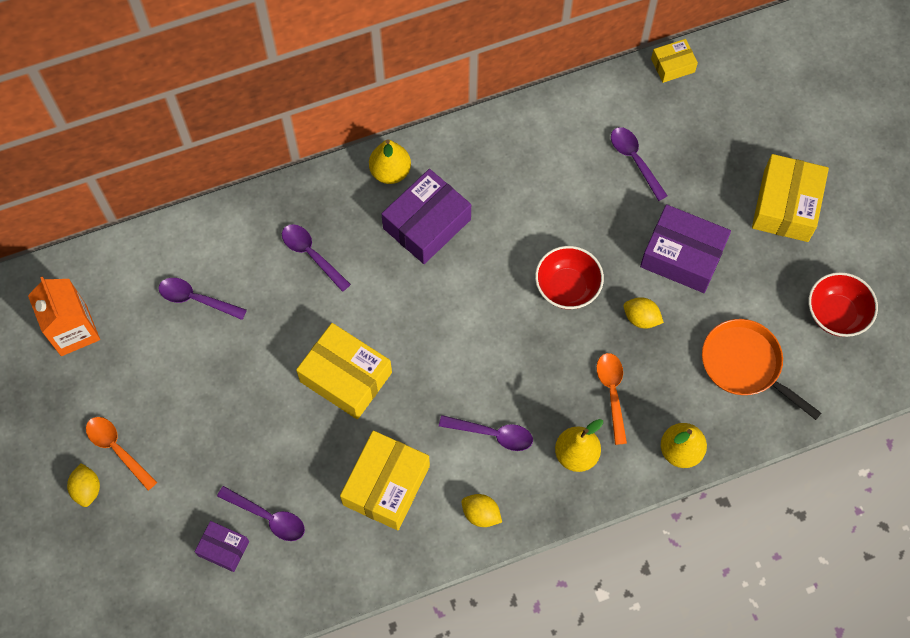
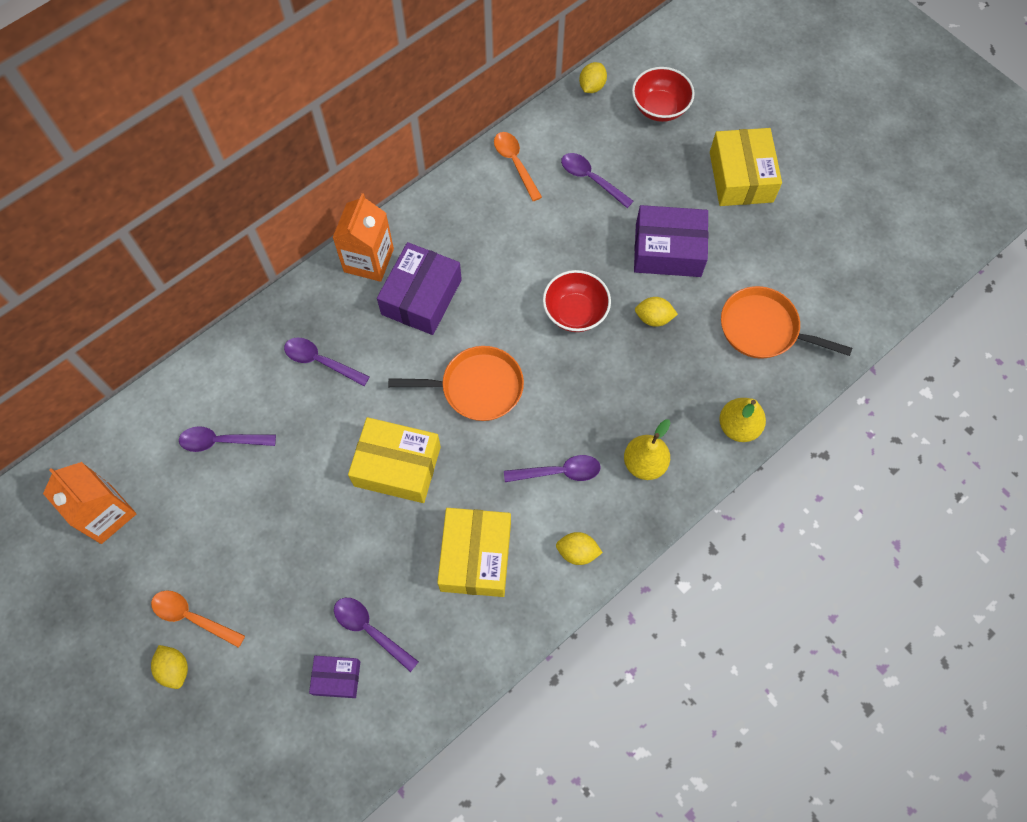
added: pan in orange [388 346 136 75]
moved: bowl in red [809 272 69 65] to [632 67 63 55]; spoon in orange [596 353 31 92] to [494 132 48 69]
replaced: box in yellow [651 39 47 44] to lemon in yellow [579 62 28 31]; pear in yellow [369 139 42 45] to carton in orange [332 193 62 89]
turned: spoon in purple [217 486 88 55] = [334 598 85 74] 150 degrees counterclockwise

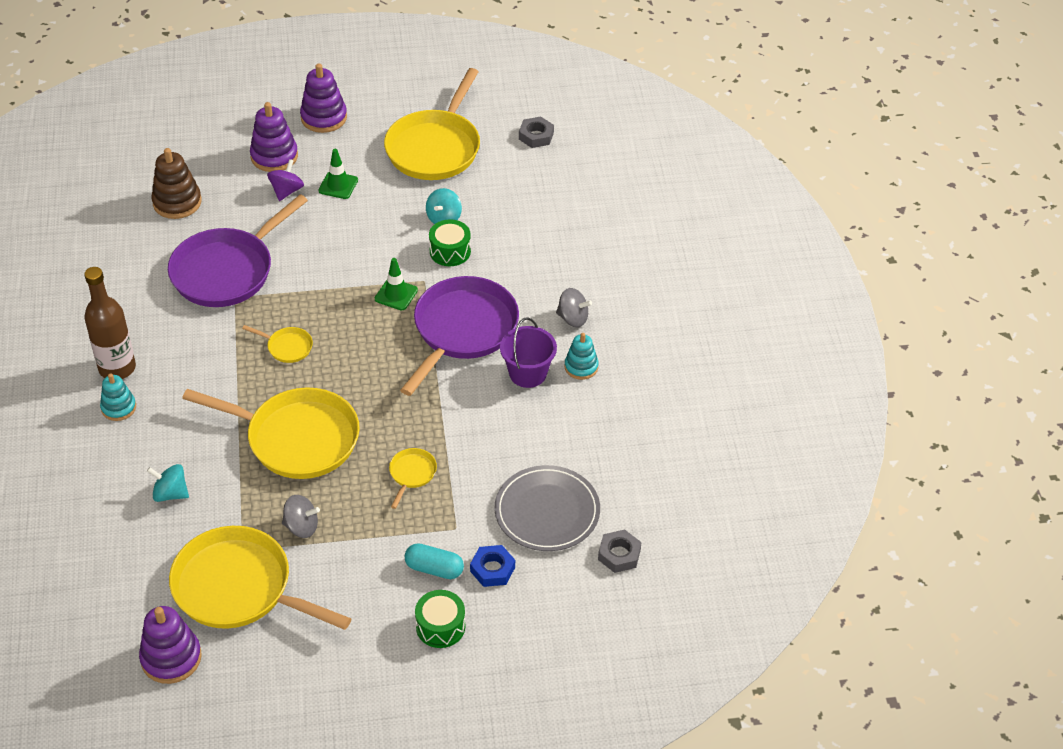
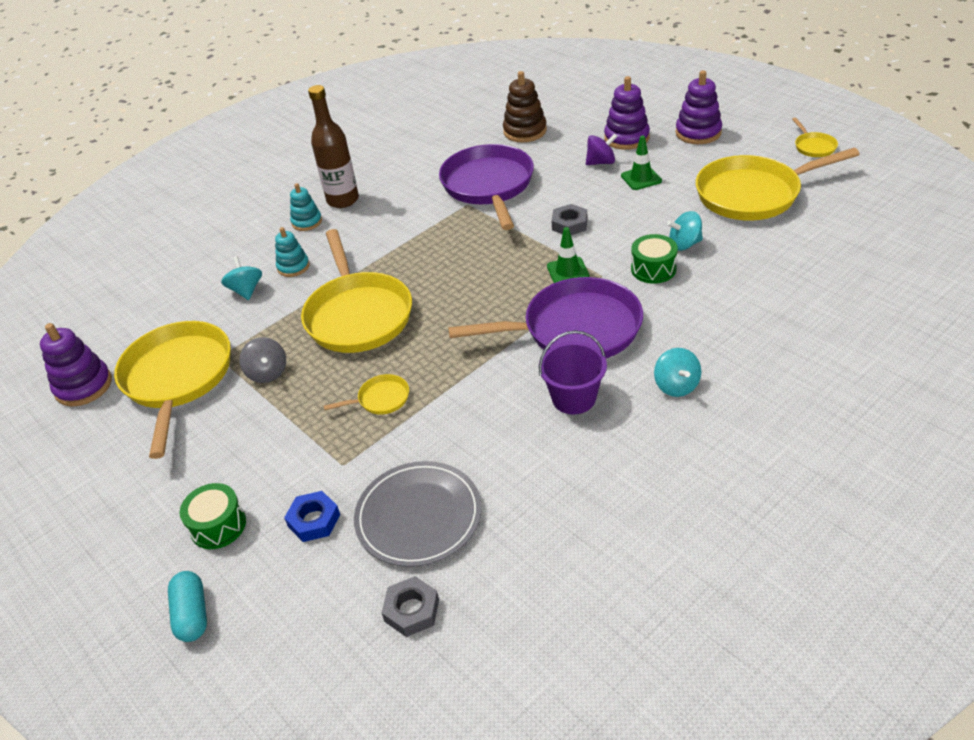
moved: nut in grey [519 117 35 31] to [552 204 35 31]; pan in yellow [242 325 71 38] to [792 118 46 39]; stacking toy in turquoise [564 333 35 47] to [275 227 34 50]; capsule in turquoise [405 543 59 36] to [168 571 39 71]
recoloured: spinning top in grey [556 288 36 39] to spinning top in turquoise [654 348 47 49]
turned: pan in purple [168 194 140 113] = [439 144 95 86] 75 degrees clockwise

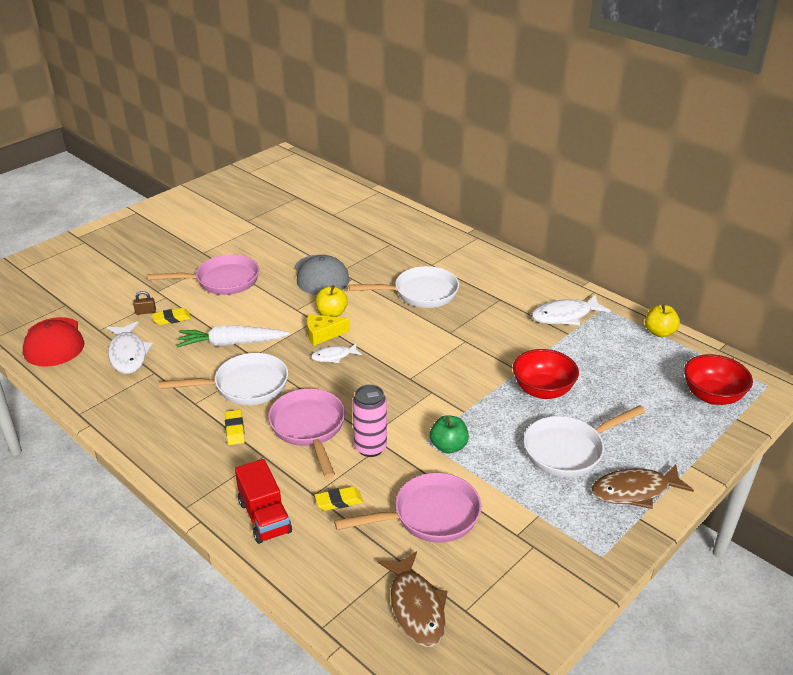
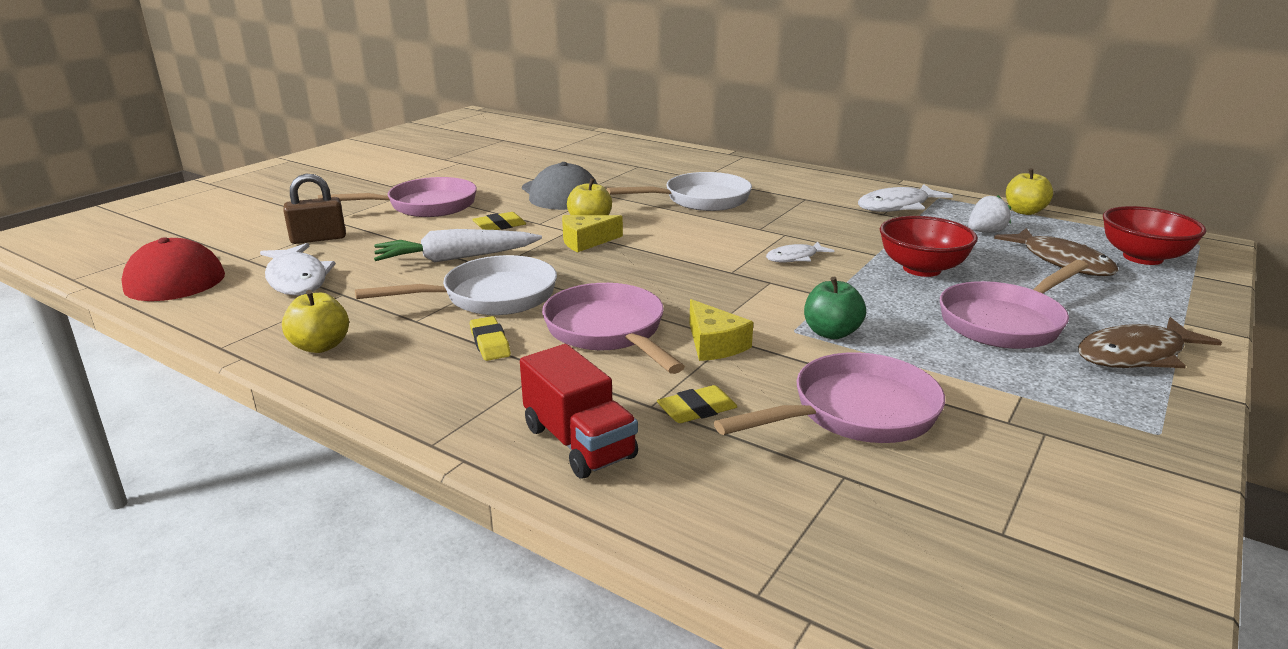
added: strawberry in white [968 195 43 38]; apple in yellow [282 290 67 63]
moved: eraser in yellow [152 308 39 17] to [472 212 54 18]; fish in white [311 343 51 20] to [766 241 68 21]; fish in brown [378 551 69 96] to [994 228 125 48]
replaced: can in pink [352 385 35 72] to cheese in yellow [689 299 64 62]
recoloured: pan in white [524 405 121 72] to pan in pink [940 260 148 89]
resized: padlock in brown [133 291 23 24] = [283 174 63 70] x1.81

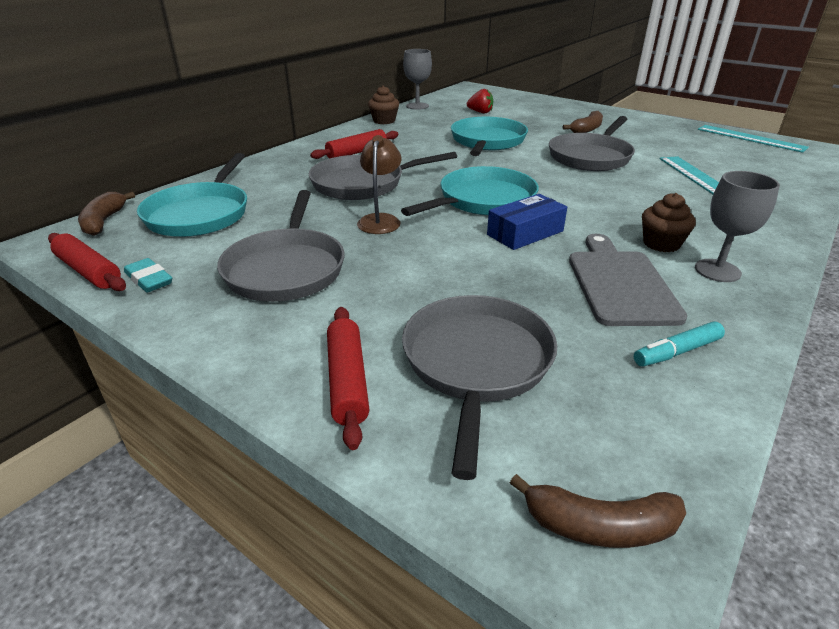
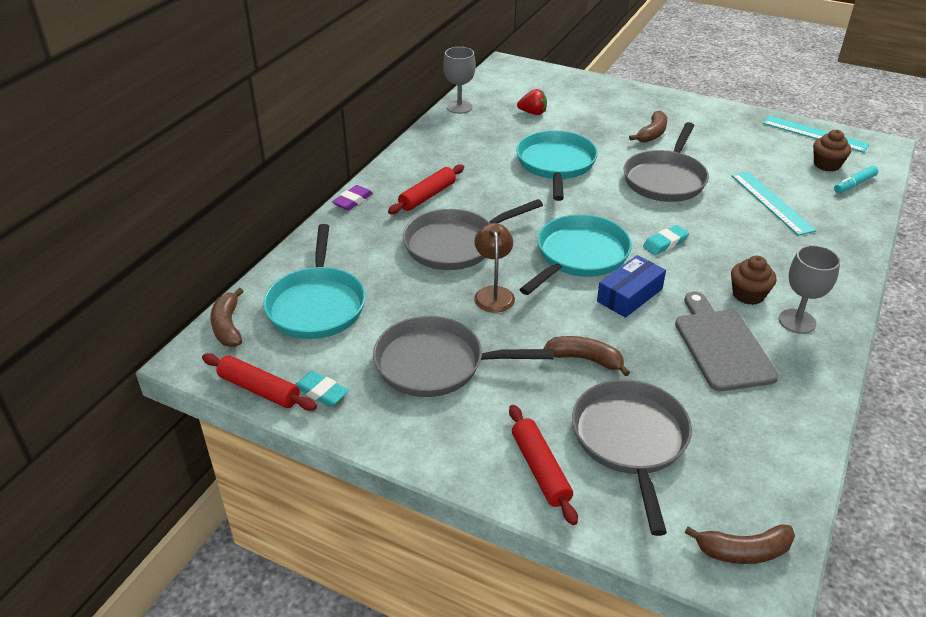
added: eraser in purple [332 185 41 25]; eraser in turquoise [643 225 46 30]; banana in brown [543 336 87 40]
moved: cupcake in brown [368 86 31 38] to [813 130 38 42]; marker in turquoise [634 322 91 45] to [834 166 44 27]
turned: pan in grey [217 190 128 112] = [373 316 181 81] 105 degrees clockwise

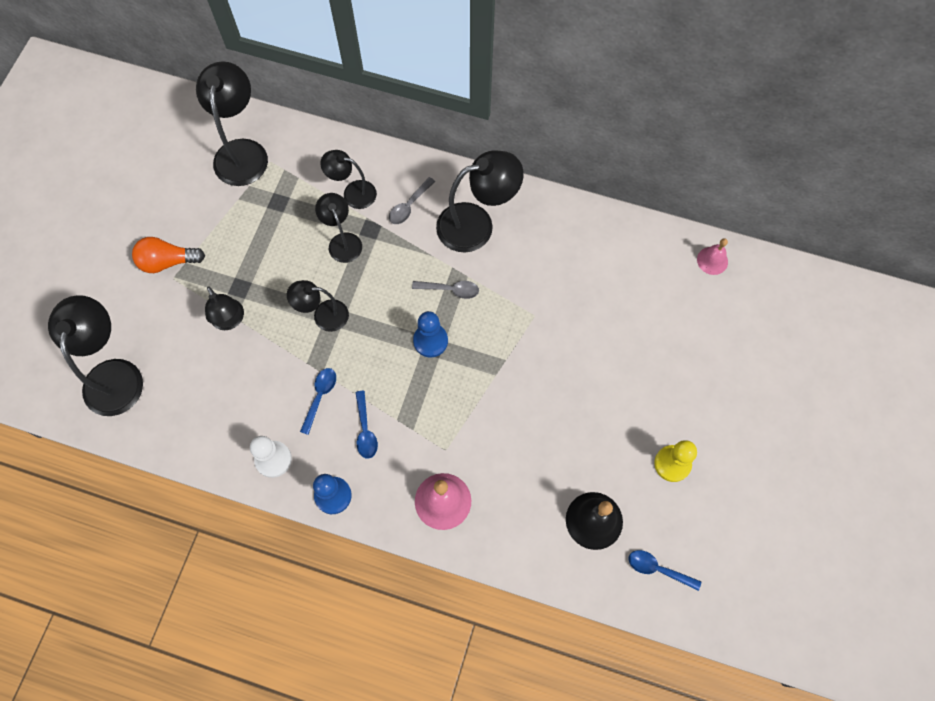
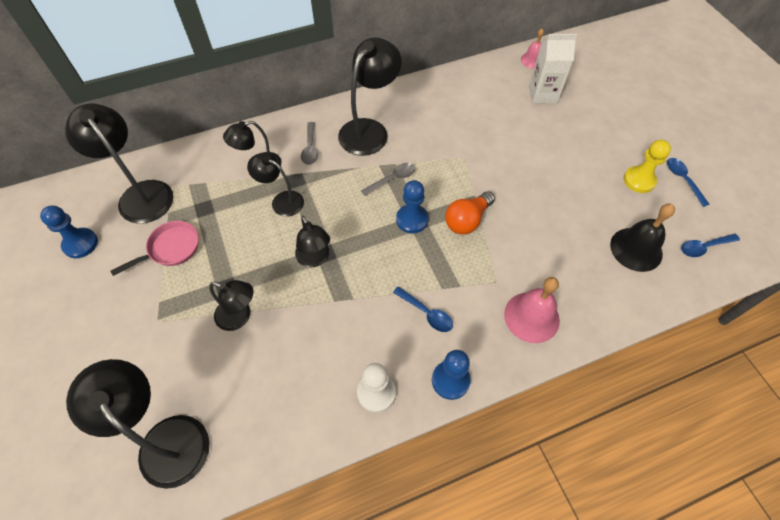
added: carton in white [529 34 48 69]; pawn in blue [40 206 58 52]; pan in pink [110 221 89 55]
moved: light bulb in orange [132 237 73 36] to [445 191 50 44]; spoon in blue [300 368 36 67] to [667 158 43 49]
turned: lamp in black [287 280 62 52] = [295 216 35 51] 75 degrees counterclockwise

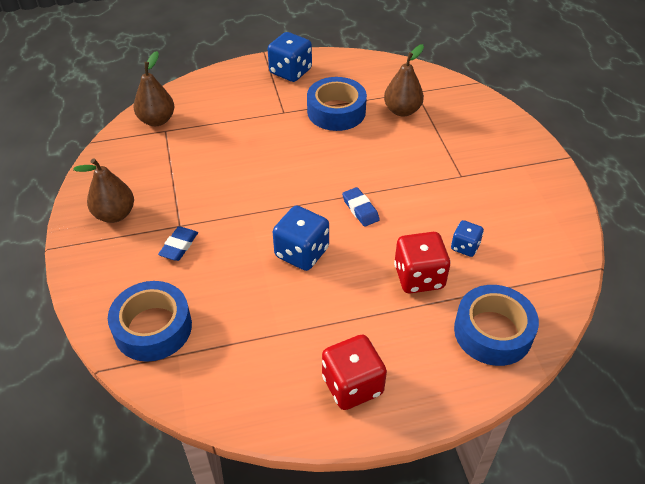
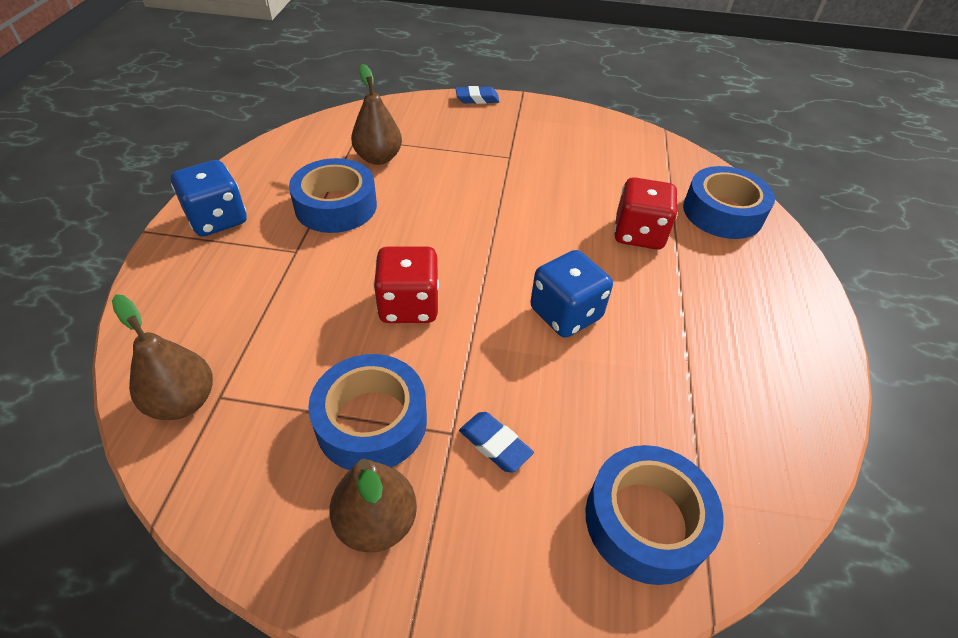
removed: dice in blue [451 220 33 37]
added: tape in blue [308 354 119 116]
moved: eraser in blue [342 187 38 40] to [455 86 45 18]; dice in red [322 335 65 75] to [373 246 66 77]

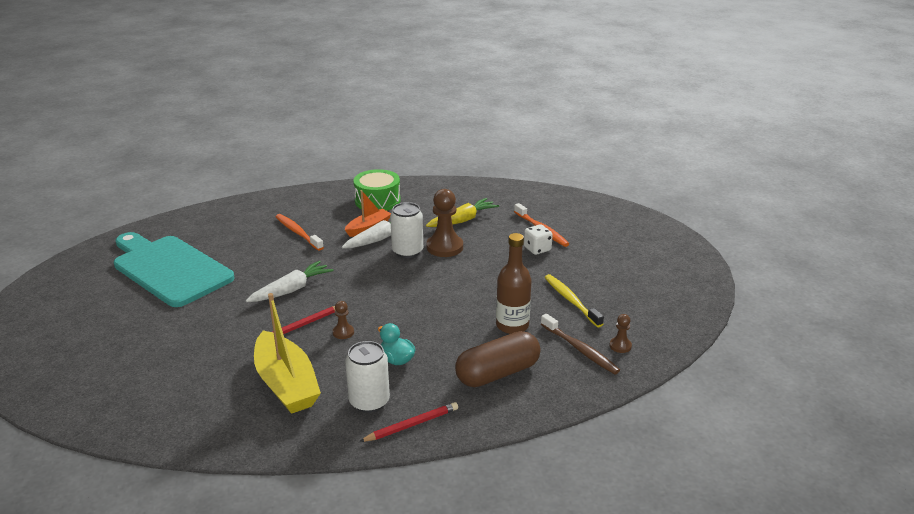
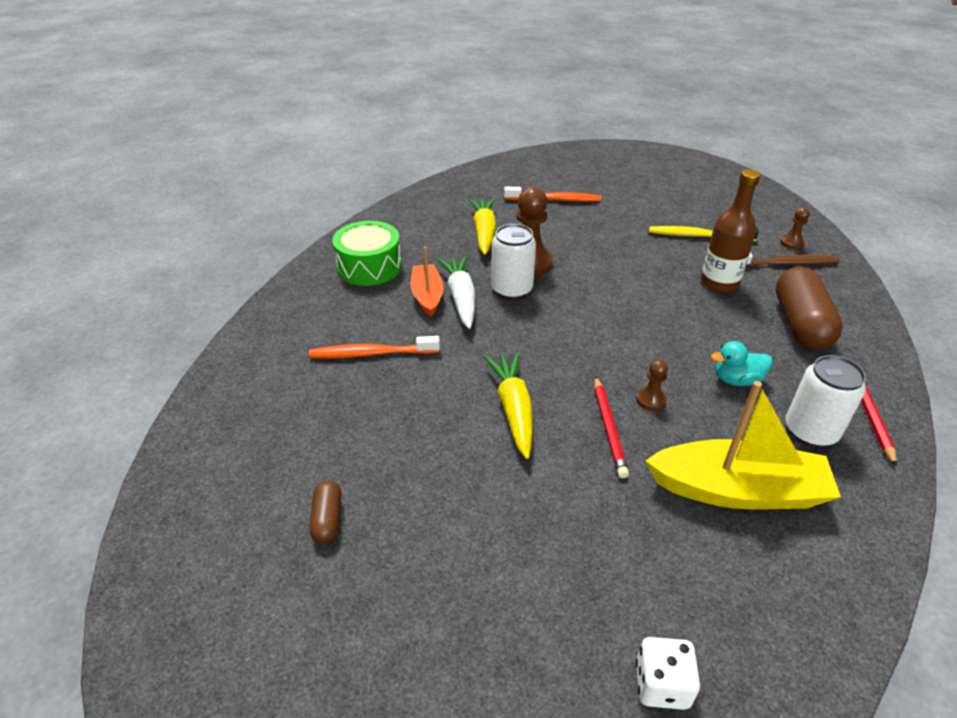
moved: dice in white [524 224 29 31] to [636 637 64 73]
replaced: cutting board in turquoise [114 232 120 75] to capsule in brown [309 481 32 63]
recoloured: carrot in white [246 261 88 41] to carrot in yellow [484 352 49 107]

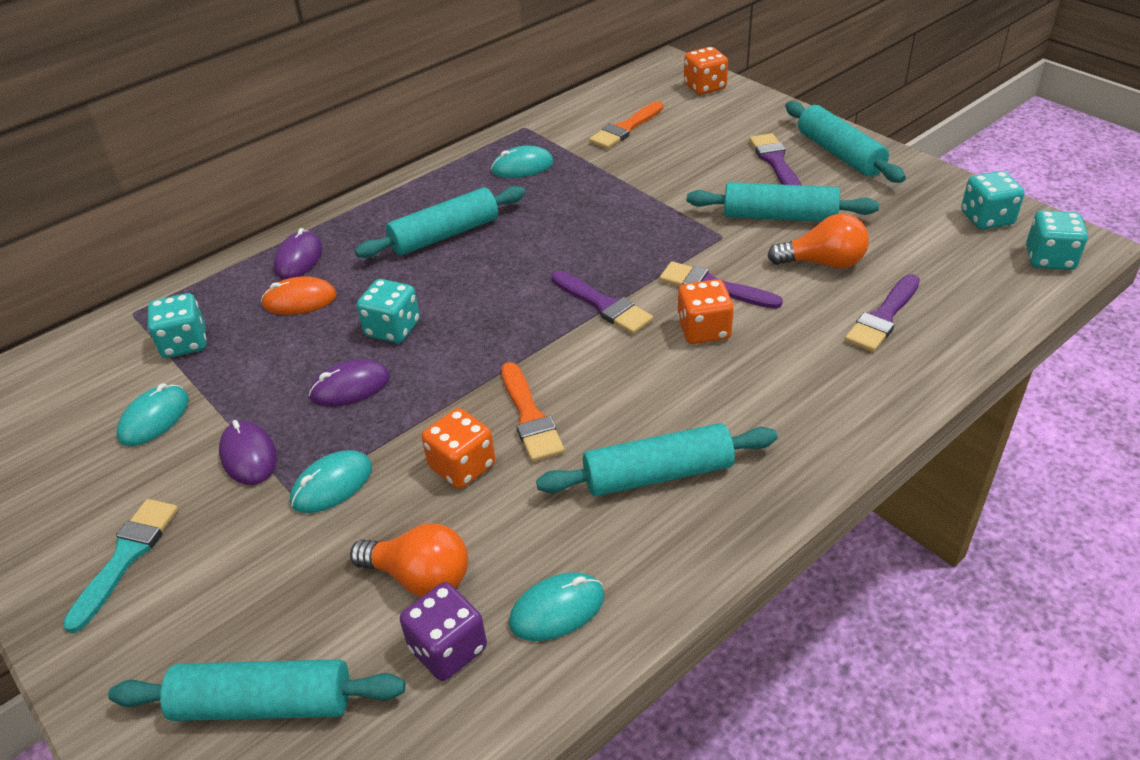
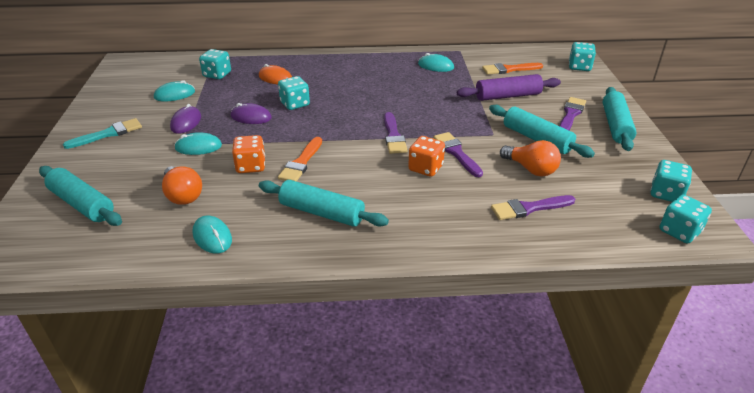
removed: rolling pin in turquoise [355 186 171 72]; mouse in purple [274 228 49 51]; dice in purple [400 582 87 99]
added: rolling pin in purple [457 74 104 27]
recoloured: dice in orange [684 47 44 48] to dice in turquoise [569 42 27 29]
turned: mouse in turquoise [509 572 95 69] = [193 216 39 38] 45 degrees clockwise

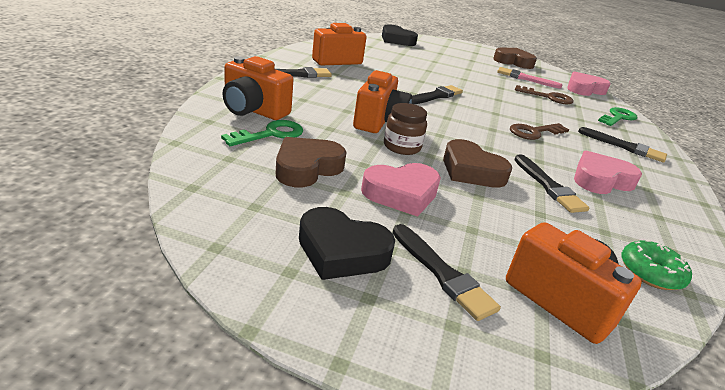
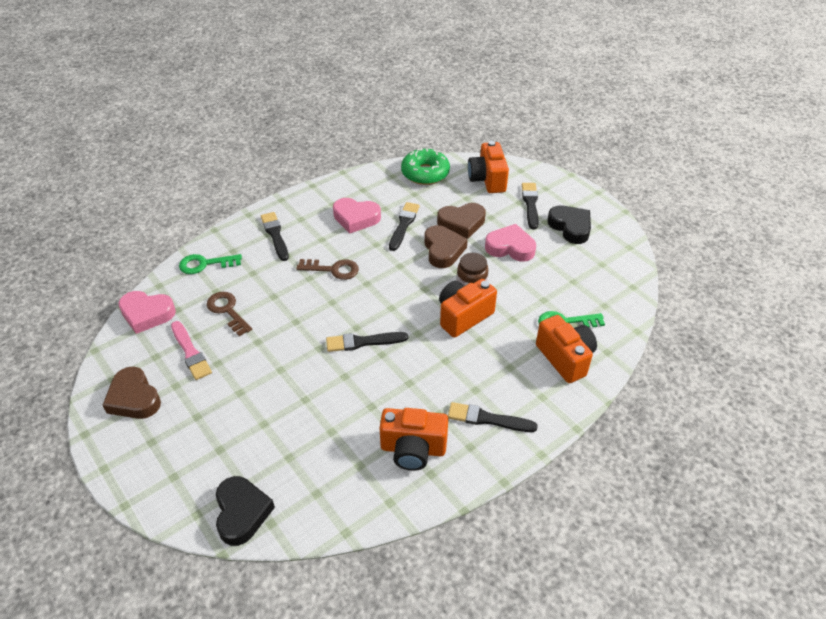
moved: heart in brown [276 137 71 50] to [437 203 49 36]
resized: donut in green [621 240 71 50] = [401 147 49 38] x1.53

